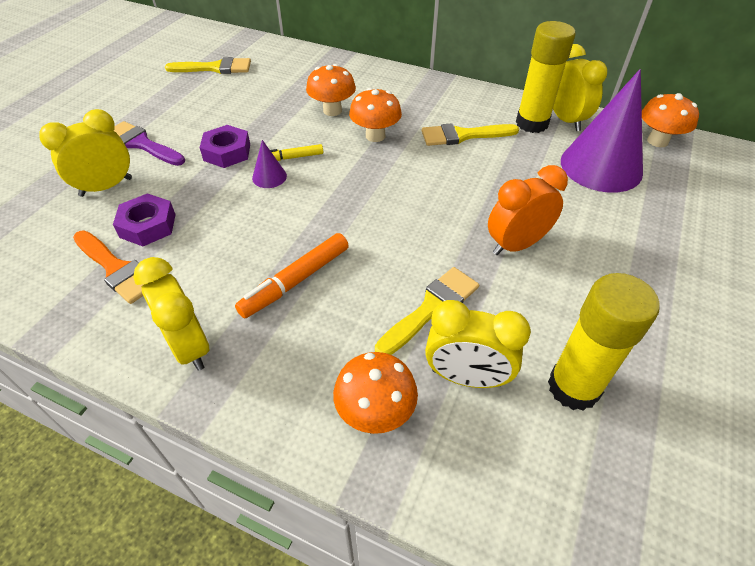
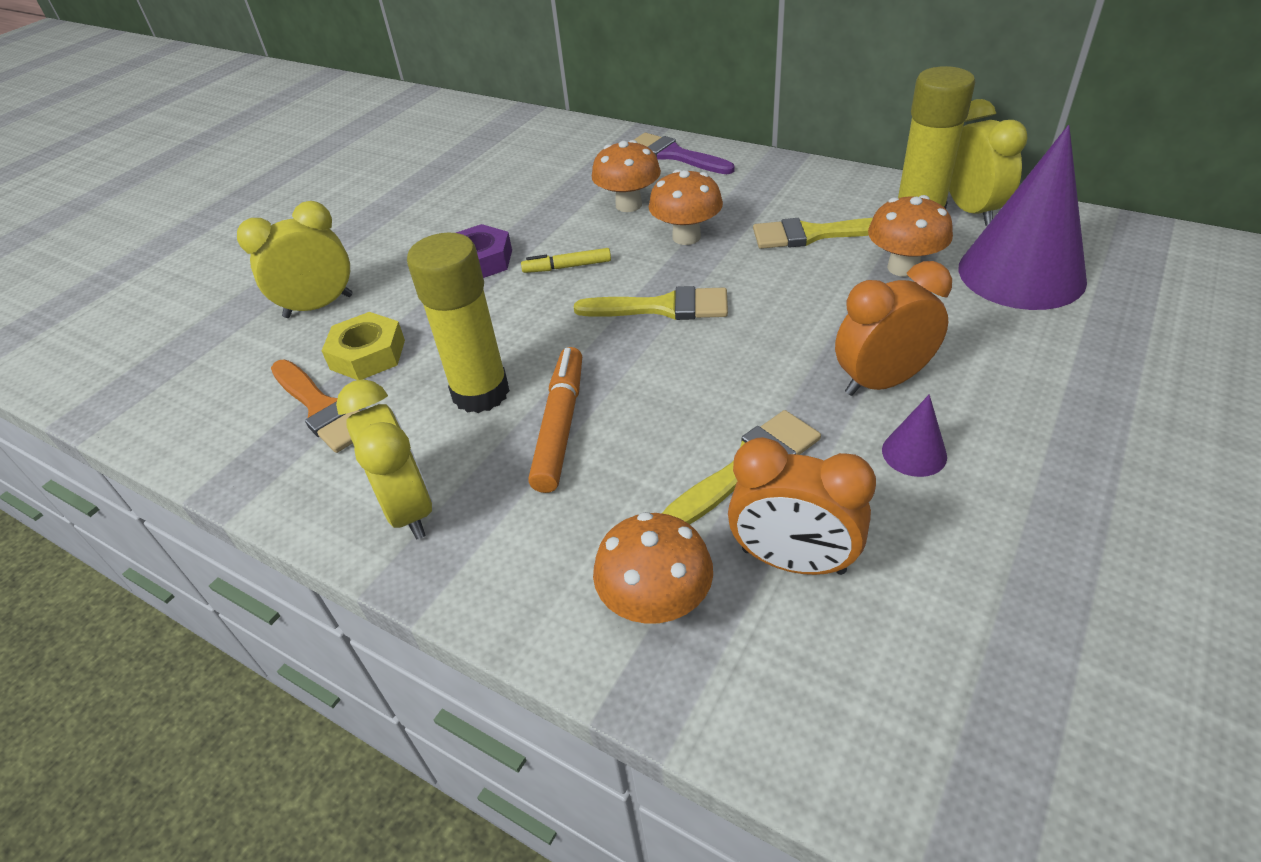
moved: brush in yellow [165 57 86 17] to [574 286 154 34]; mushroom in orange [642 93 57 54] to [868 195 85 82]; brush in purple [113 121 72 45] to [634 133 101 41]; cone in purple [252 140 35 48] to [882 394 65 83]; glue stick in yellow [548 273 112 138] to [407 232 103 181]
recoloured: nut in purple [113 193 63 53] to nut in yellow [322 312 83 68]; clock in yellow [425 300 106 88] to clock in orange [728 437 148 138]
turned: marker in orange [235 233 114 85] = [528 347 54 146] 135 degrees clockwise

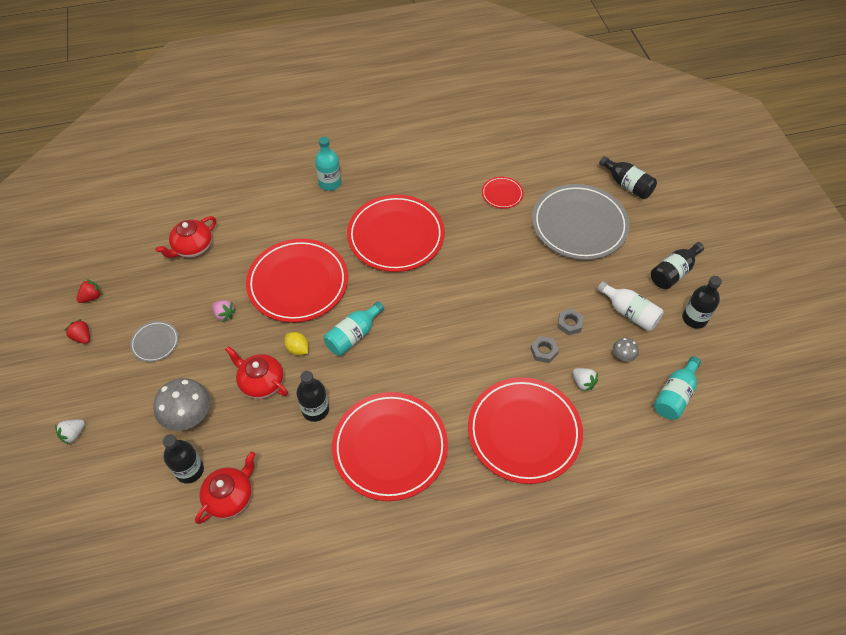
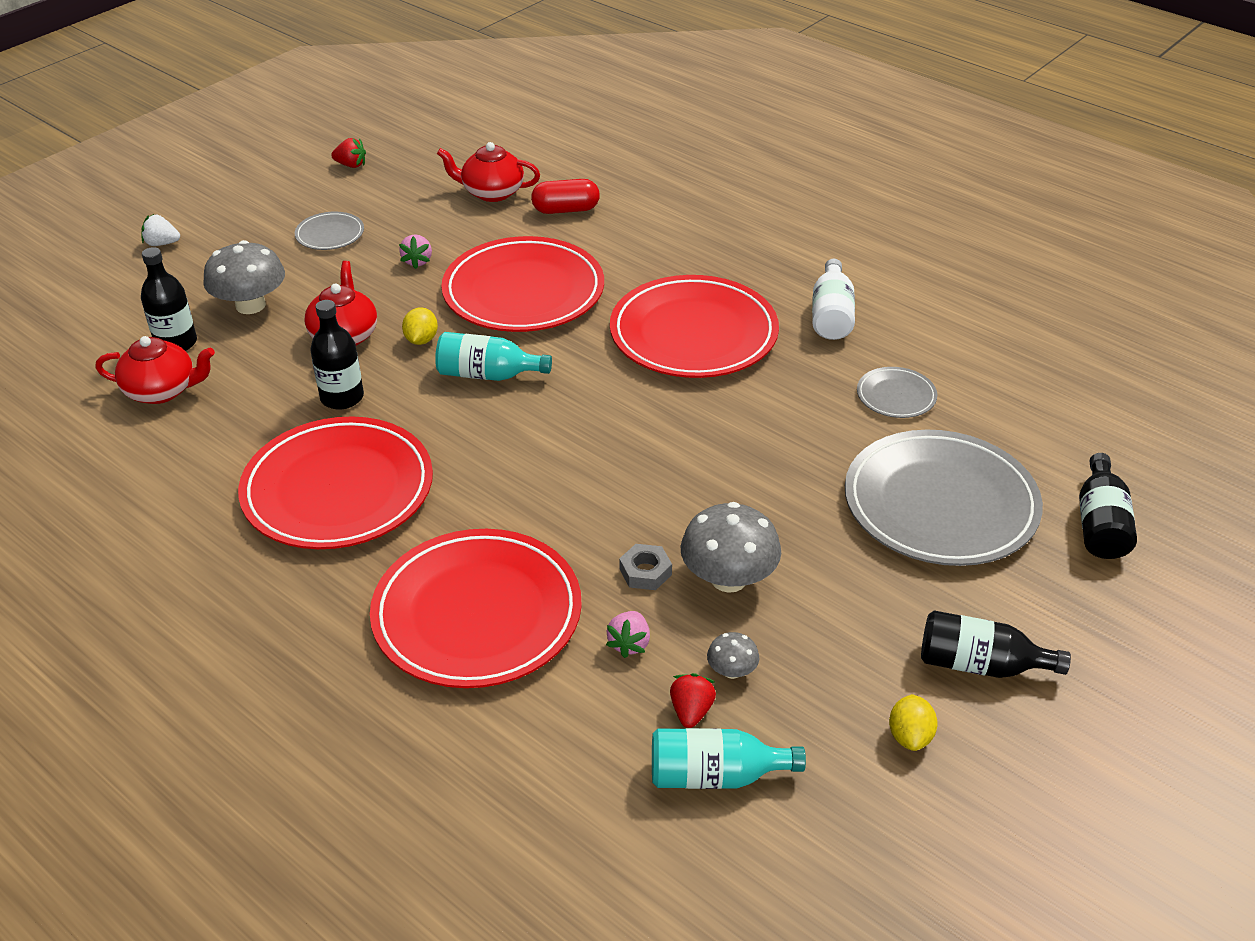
removed: bottle in turquoise [315 137 26 54]
added: capsule in red [531 179 69 35]
moved: bottle in white [597 281 67 50] to [812 259 43 81]; strawberry in red [64 319 26 25] to [670 673 46 55]
replaced: bottle in black [682 276 40 53] to lemon in yellow [889 694 49 57]; nut in grey [557 309 27 26] to mushroom in grey [681 502 100 91]
recoloured: plate in red [482 177 42 32] to plate in grey [857 367 80 51]; strawberry in white [573 368 25 24] to strawberry in pink [606 611 44 47]

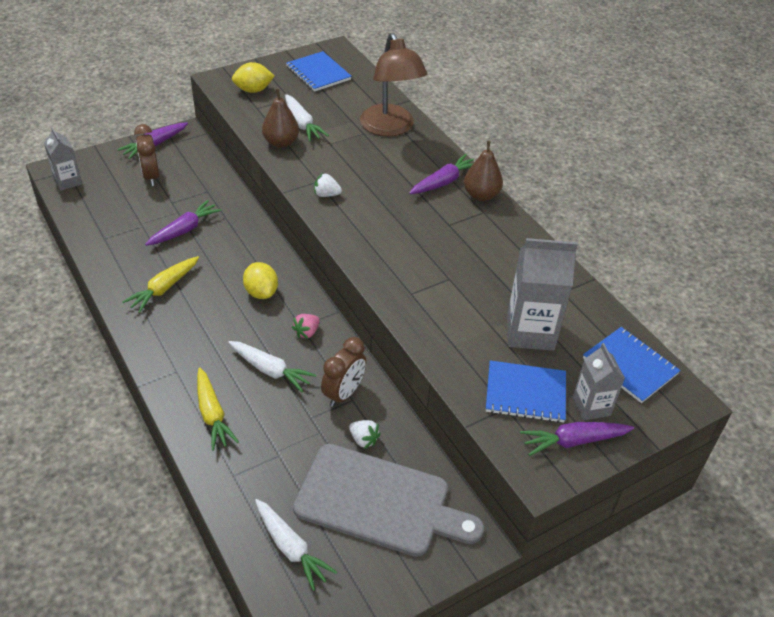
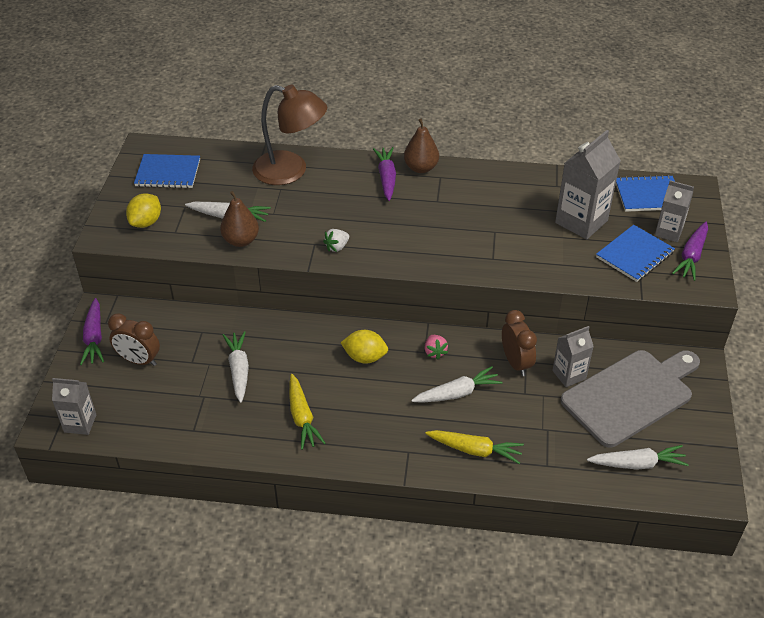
replaced: strawberry in white [349 420 32 29] to carton in grey [552 326 42 61]
recoloured: carrot in purple [145 200 77 46] to carrot in white [223 331 26 72]

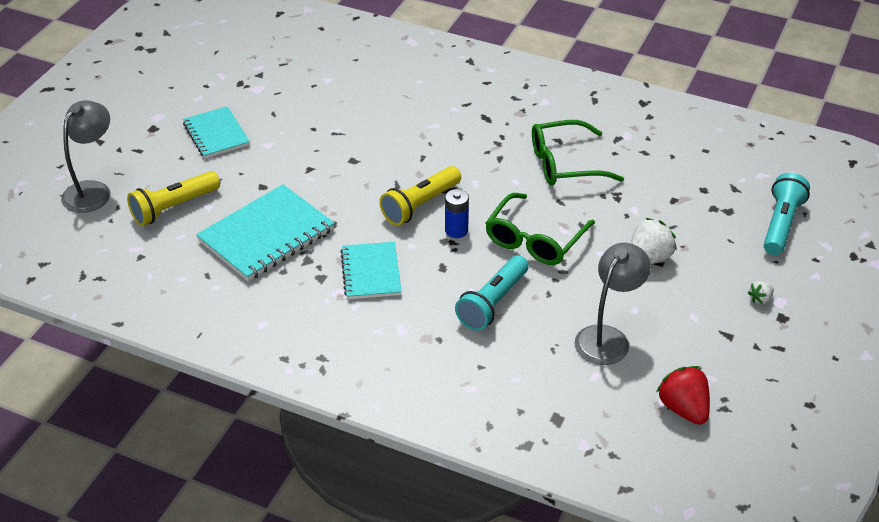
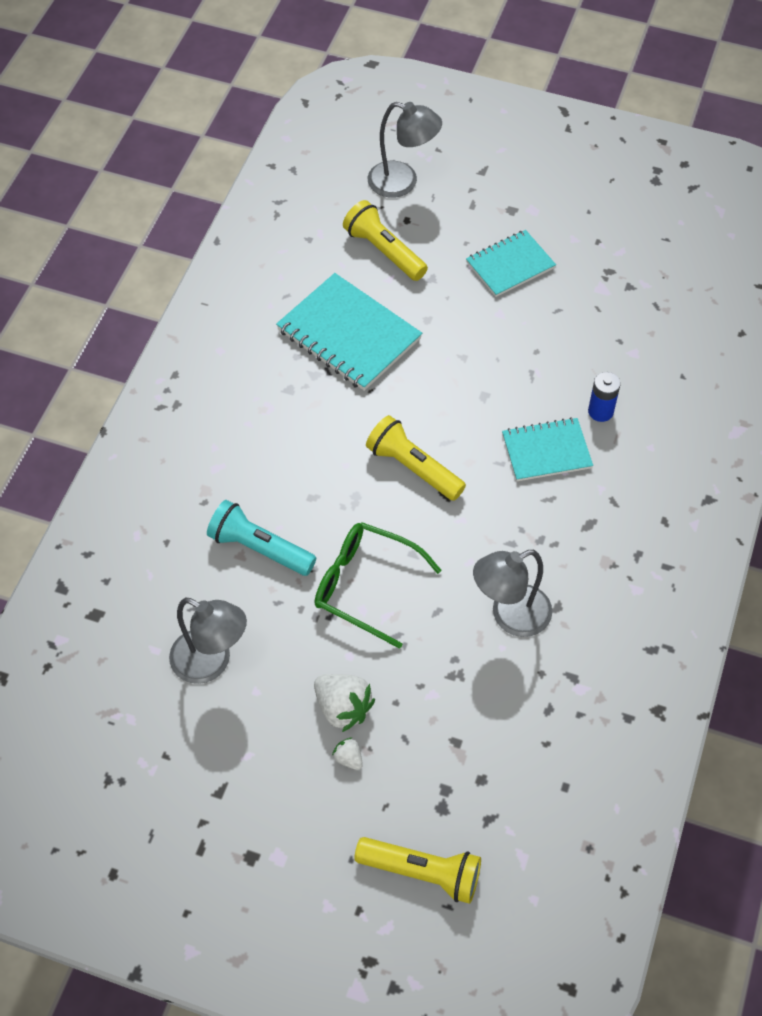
removed: strawberry in red [656 366 54 59]
moved: battery in blue [445 189 24 49] to [588 372 33 50]; notebook in turquoise [340 242 62 57] to [502 417 91 64]; strawberry in white [748 281 26 23] to [332 737 31 33]
replaced: glasses in green [532 120 92 65] to lamp in grey [473 550 79 87]
recoloured: flashlight in turquoise [763 173 47 82] to flashlight in yellow [354 837 127 67]

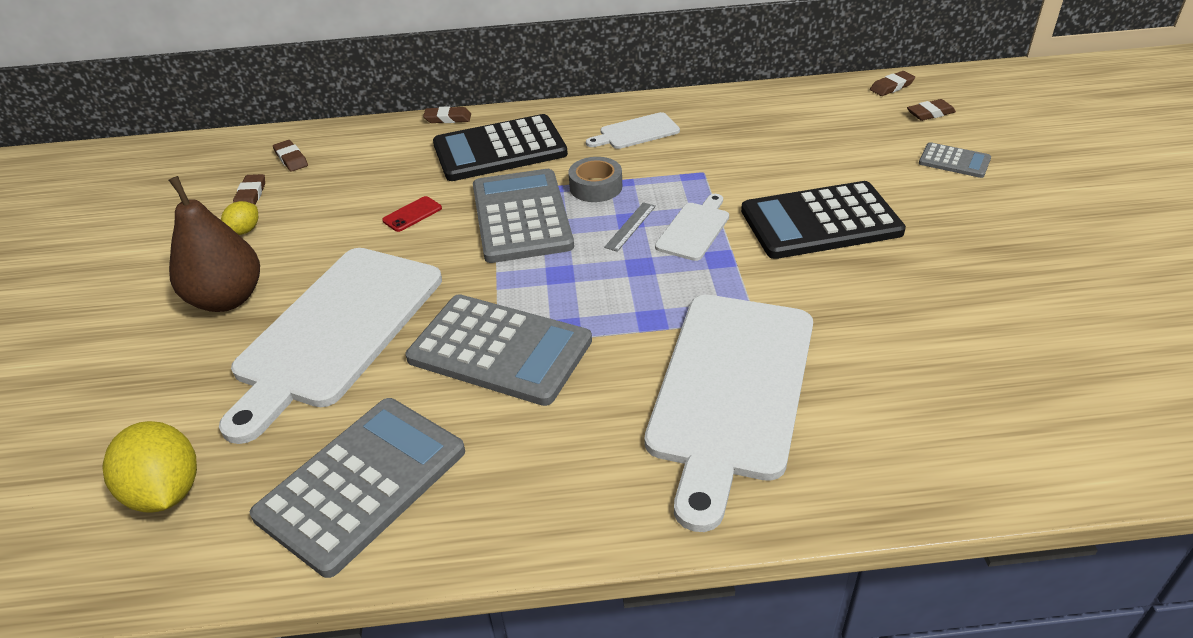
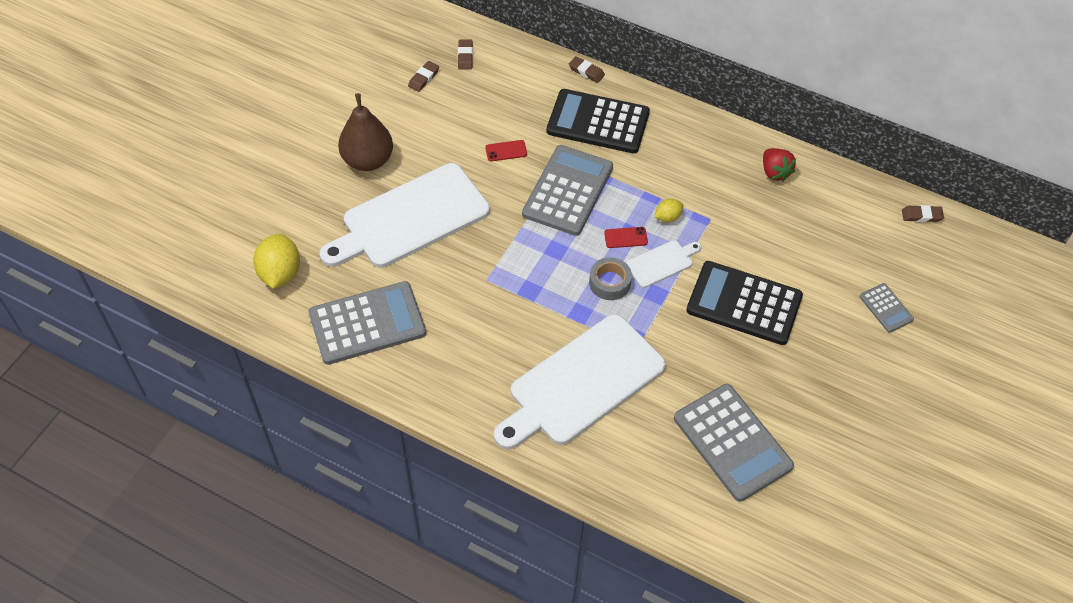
removed: eraser in brown [907 99 49 22]; cutting board in white [586 112 94 37]
added: strawberry in red [763 148 33 34]
moved: tape in grey [568 157 54 45] to [589 257 43 43]; lemon in yellow [221 201 37 34] to [654 198 30 24]; calculator in grey [406 294 186 112] to [674 384 120 118]
replaced: ruler in grey [604 202 52 50] to phone in red [604 227 44 21]

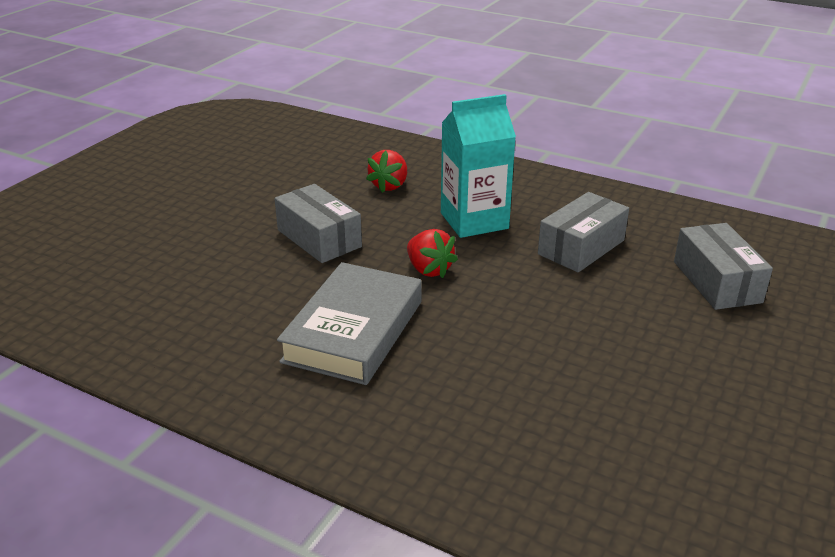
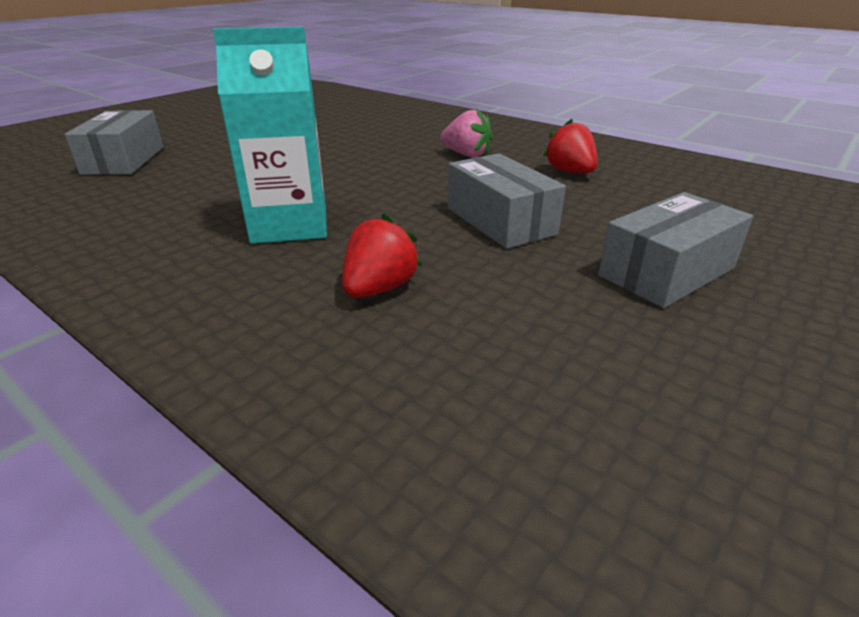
moved: box in grey [538 192 91 80] to [598 192 155 116]; strawberry in red [407 229 51 49] to [543 119 55 54]
replaced: book in grey [277 262 145 123] to strawberry in pink [440 109 53 49]

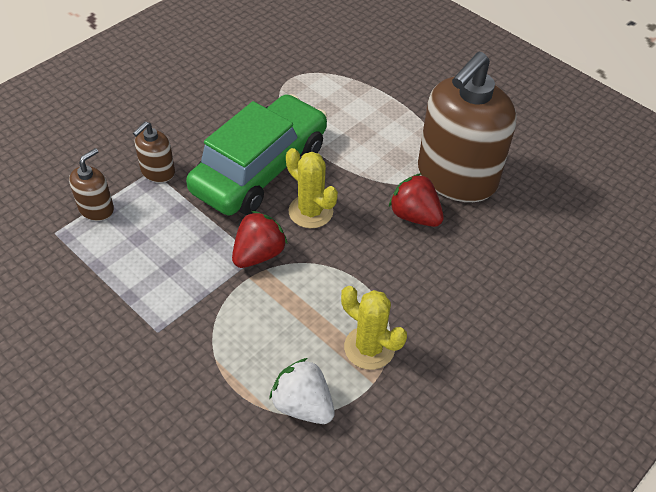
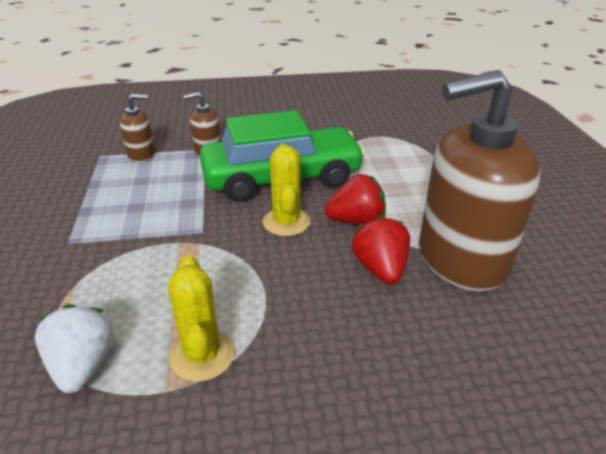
moved: strawberry in red [232 211 56 57] to [325 174 61 51]

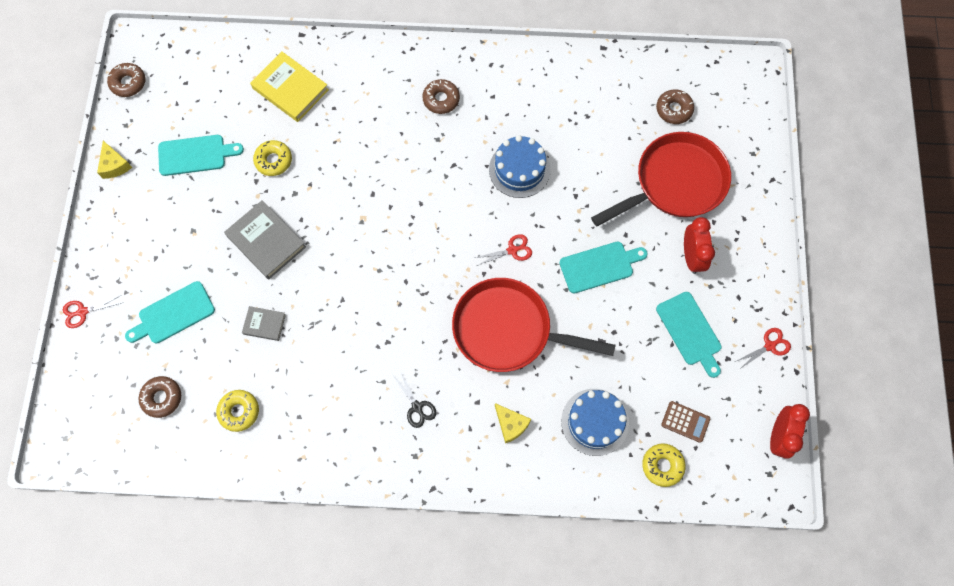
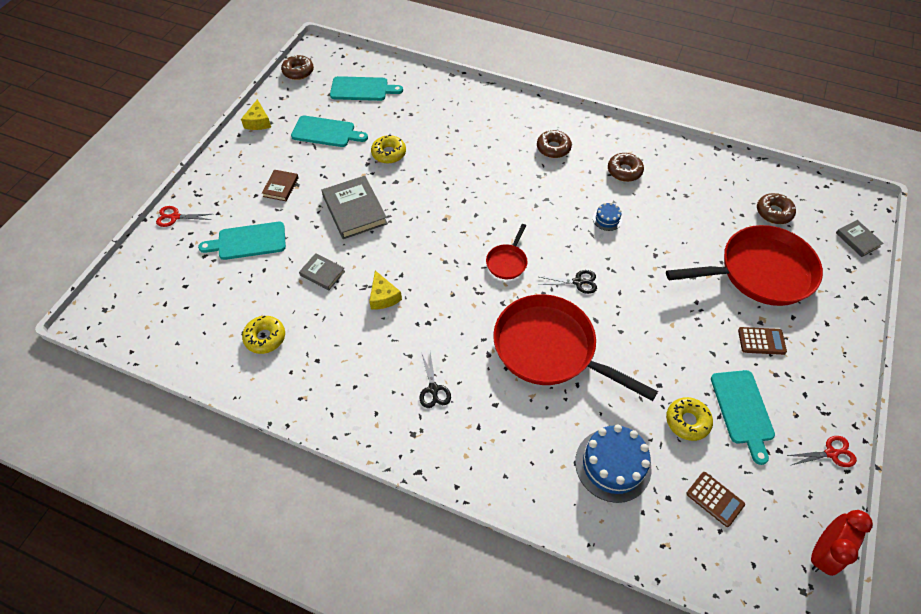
removed: book in yellow [250 51 79 71]
added: book in brown [262 170 37 31]; book in grey [836 220 48 37]; pan in red [486 224 42 55]
moved: cutting board in turquoise [560 242 88 51] to [330 76 73 25]; donut in brown [139 376 42 42] to [608 153 36 29]; cheese in yellow [495 403 36 40] to [369 270 33 39]; donut in yellow [642 443 44 44] to [666 397 47 44]
replaced: clock in red [684 217 31 57] to calculator in brown [738 327 49 28]
recoloured: scissors in red [475 234 57 32] to scissors in black [538 270 59 24]
resized: cake in blue [489 135 62 63] = [593 202 29 29] x0.49

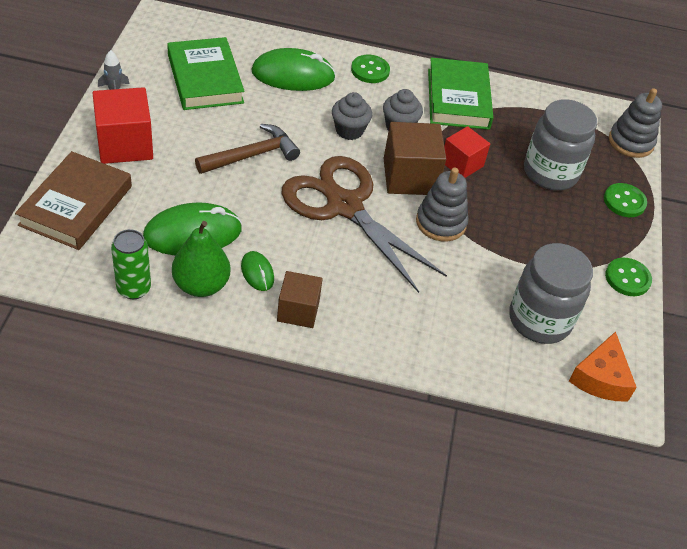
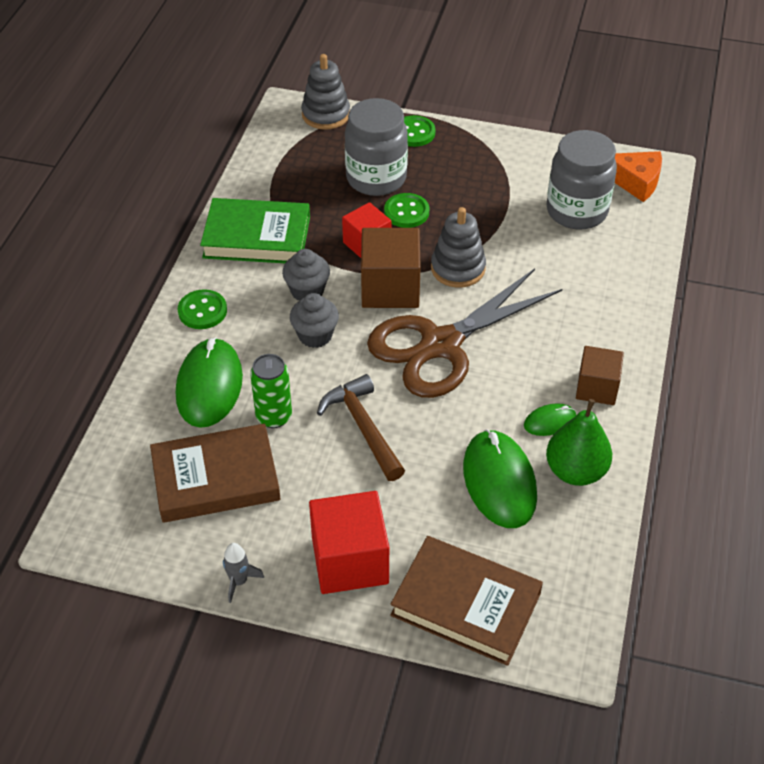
moved: can in green [111 229 40 70] to [250 354 42 74]; button in green [605 258 47 38] to [384 193 45 35]
recoloured: book in green [167 37 78 73] to book in brown [150 424 130 99]

